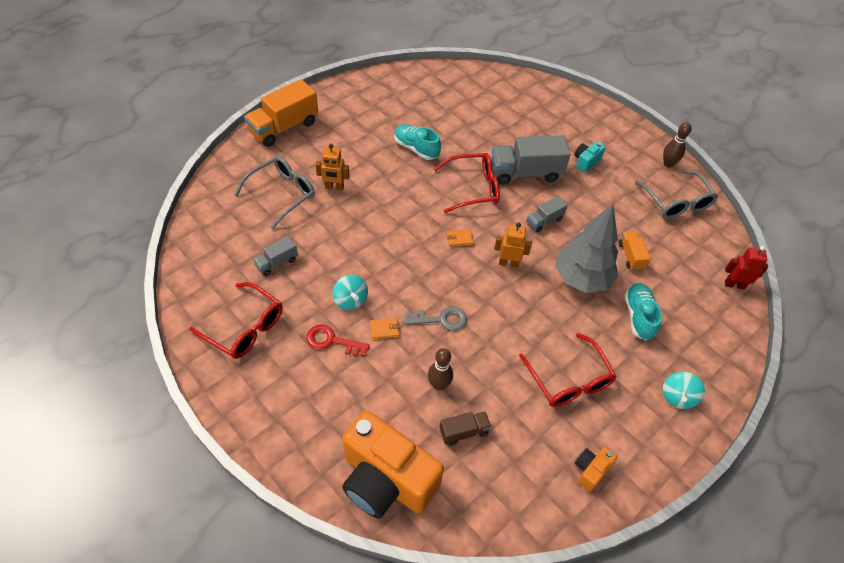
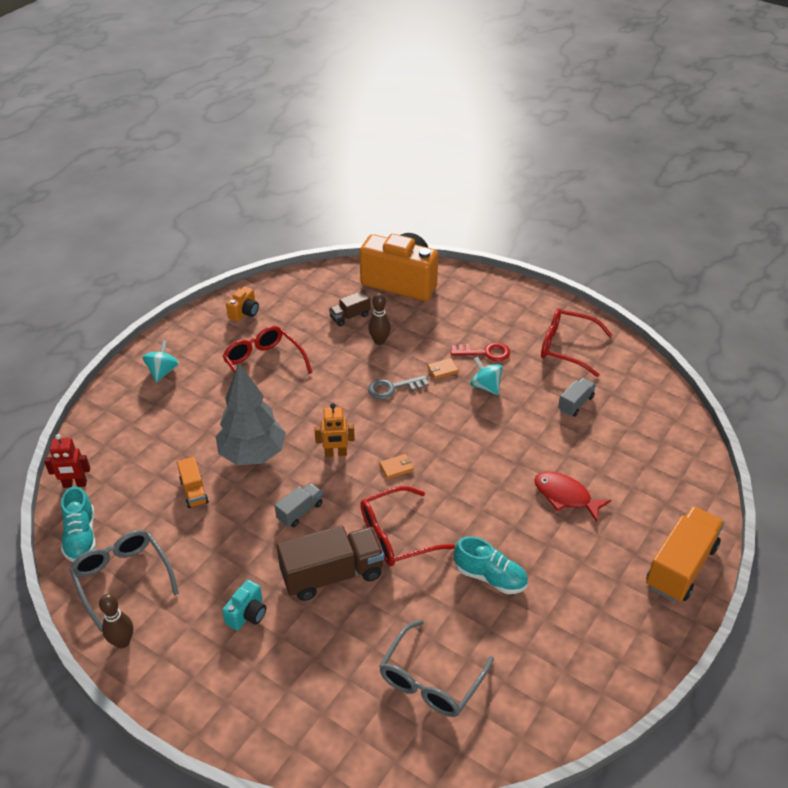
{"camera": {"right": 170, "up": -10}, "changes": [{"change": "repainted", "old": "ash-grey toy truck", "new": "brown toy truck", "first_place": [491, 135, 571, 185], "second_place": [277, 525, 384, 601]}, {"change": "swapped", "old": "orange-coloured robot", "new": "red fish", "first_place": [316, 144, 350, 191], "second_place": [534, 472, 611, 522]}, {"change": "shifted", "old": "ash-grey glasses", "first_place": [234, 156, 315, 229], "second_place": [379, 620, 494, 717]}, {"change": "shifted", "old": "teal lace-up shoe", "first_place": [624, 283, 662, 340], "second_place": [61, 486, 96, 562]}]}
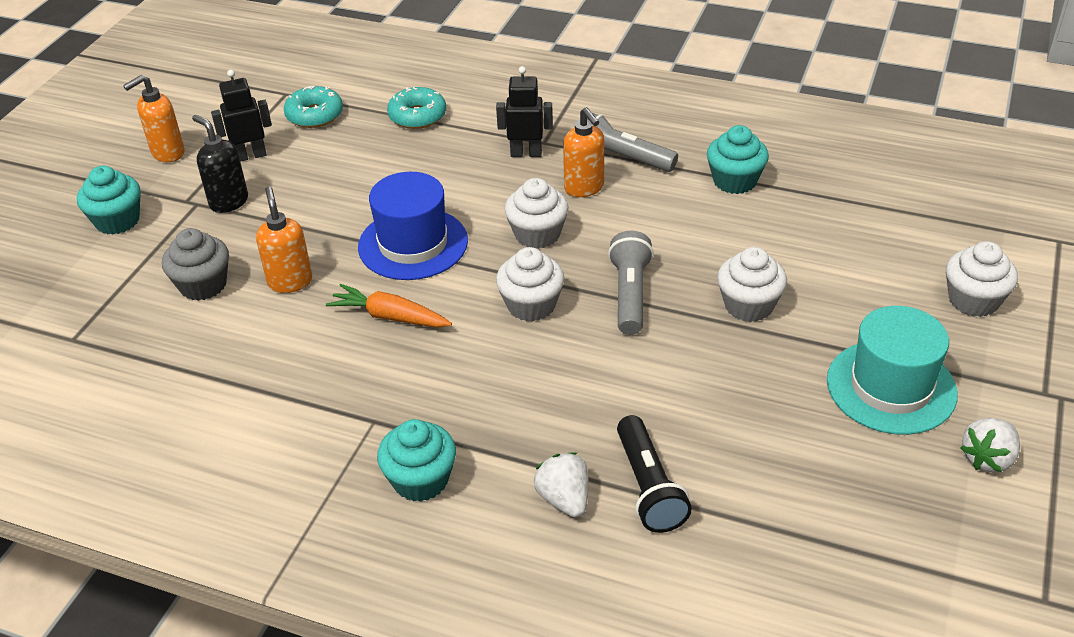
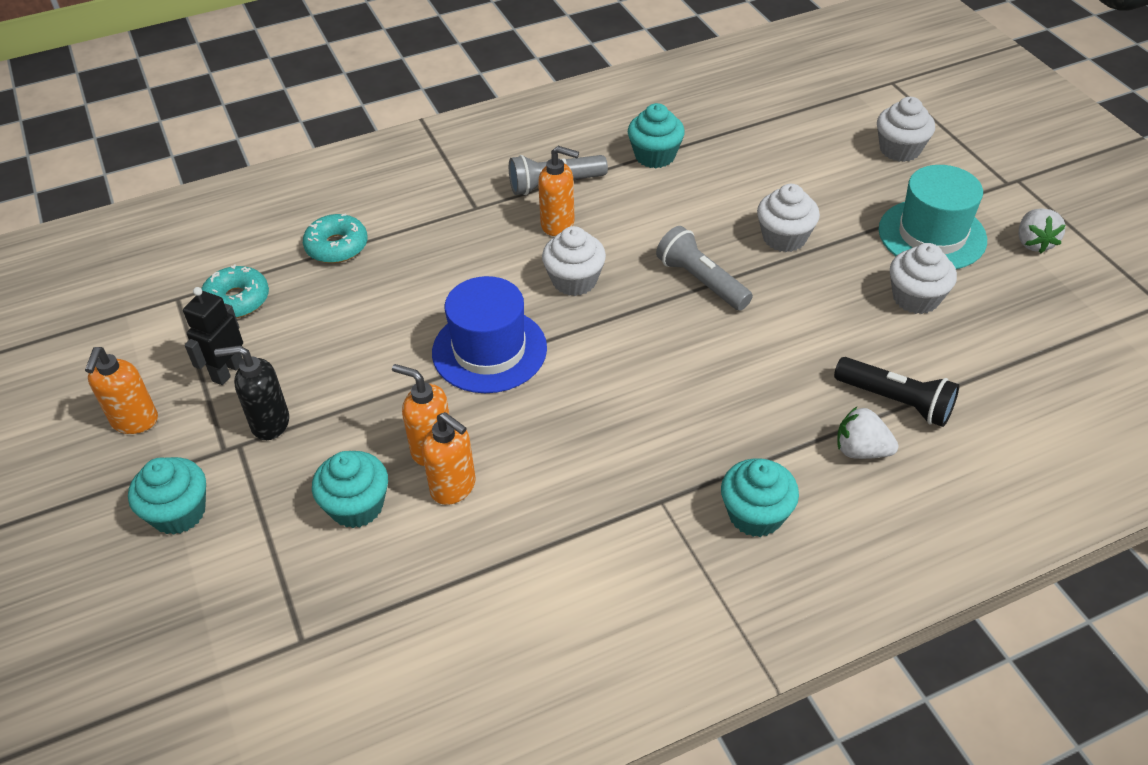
{"camera": {"right": -45, "up": 5}, "changes": [{"change": "gone", "old": "jet-black robot", "first_place": [496, 66, 553, 157]}, {"change": "repainted", "old": "ash-grey muffin", "new": "teal muffin", "first_place": [162, 228, 229, 301], "second_place": [312, 451, 388, 528]}, {"change": "shifted", "old": "snow-white muffin", "first_place": [496, 247, 564, 322], "second_place": [890, 243, 957, 314]}, {"change": "gone", "old": "orange-coloured root vegetable", "first_place": [326, 284, 452, 327]}, {"change": "new", "new": "orange-coloured soap pump", "second_place": [422, 412, 476, 505]}]}
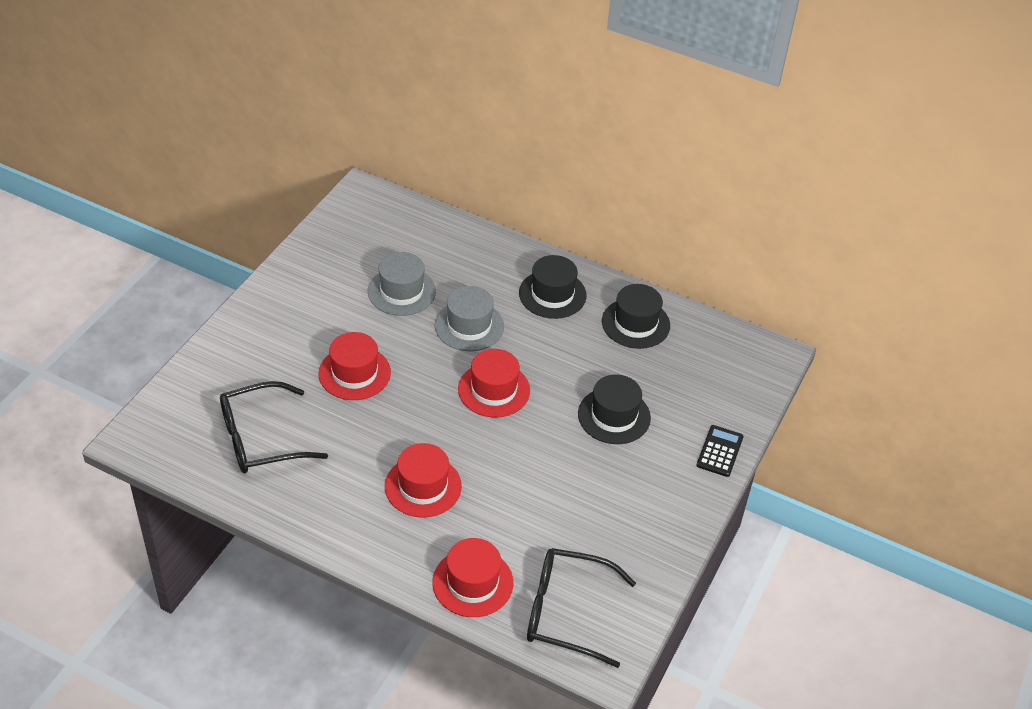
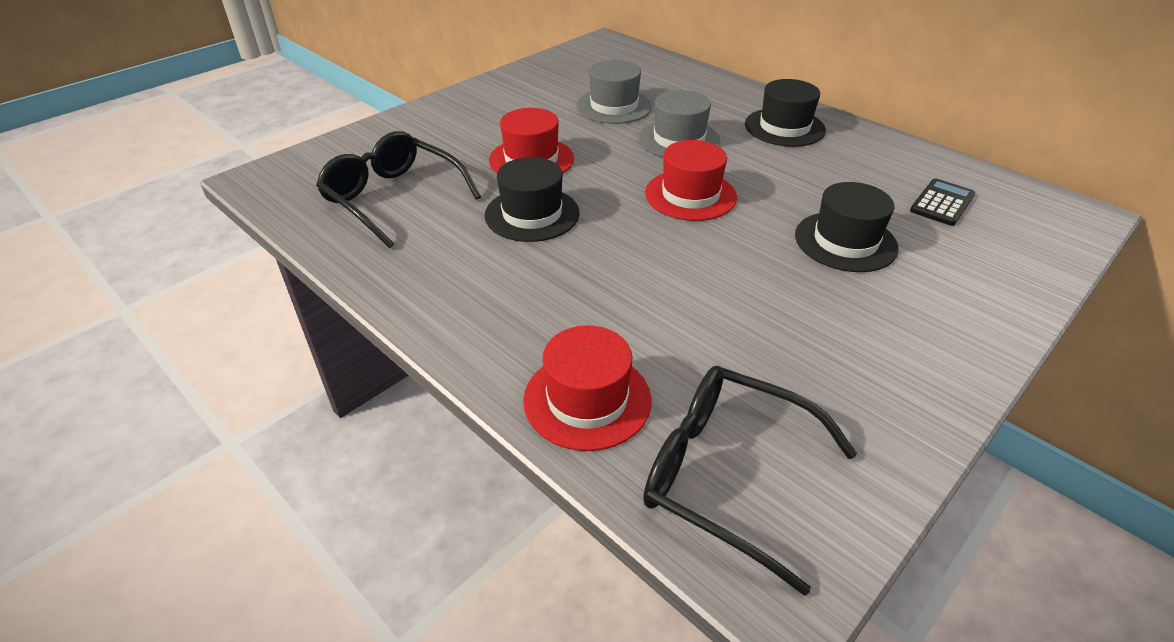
{"camera": {"right": 20, "up": -5}, "changes": [{"change": "shifted", "old": "jet-black hat", "first_place": [602, 284, 670, 349], "second_place": [484, 157, 580, 242]}, {"change": "rotated", "old": "jet-black glasses", "first_place": [220, 381, 328, 474], "second_place": [316, 131, 481, 248], "degrees": 45}, {"change": "shifted", "old": "jet-black pocket calculator", "first_place": [696, 425, 744, 477], "second_place": [910, 178, 975, 226]}, {"change": "gone", "old": "red hat", "first_place": [385, 443, 462, 518]}]}
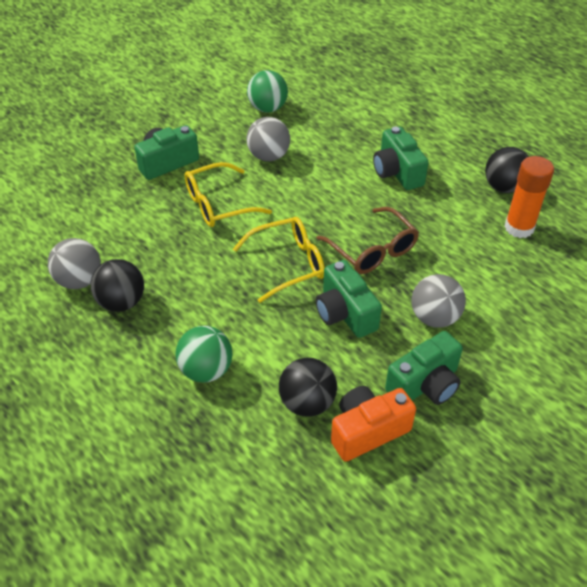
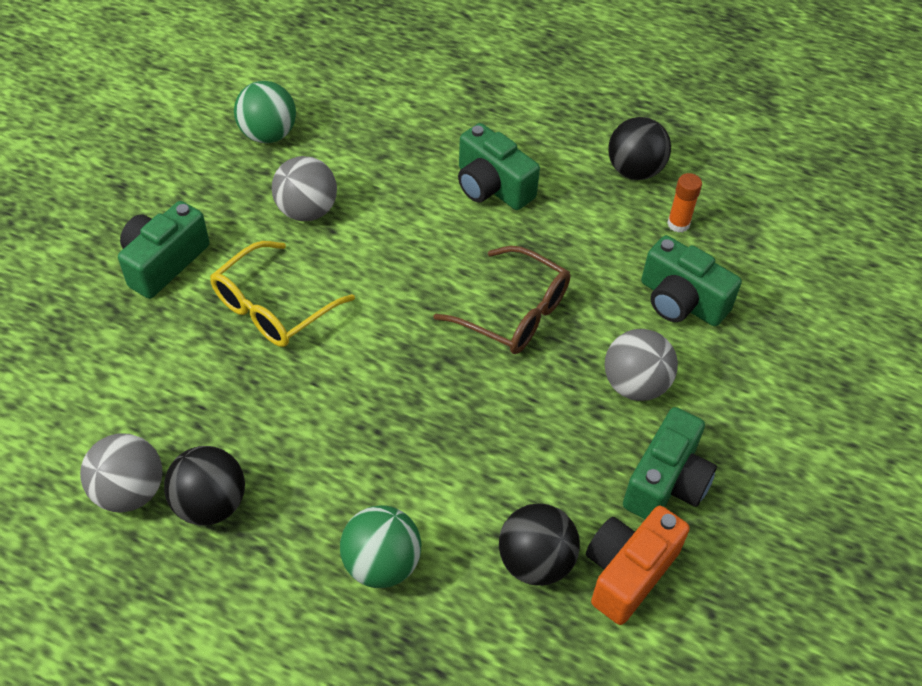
{"camera": {"right": -25, "up": 5}, "changes": [{"change": "scaled", "old": "orange-coloured glue stick", "first_place": [504, 156, 554, 238], "second_place": [667, 173, 702, 233], "factor": 0.57}, {"change": "gone", "old": "yellow glasses", "first_place": [233, 217, 325, 303]}, {"change": "shifted", "old": "leaf-green camera", "first_place": [316, 260, 382, 338], "second_place": [641, 235, 742, 326]}]}
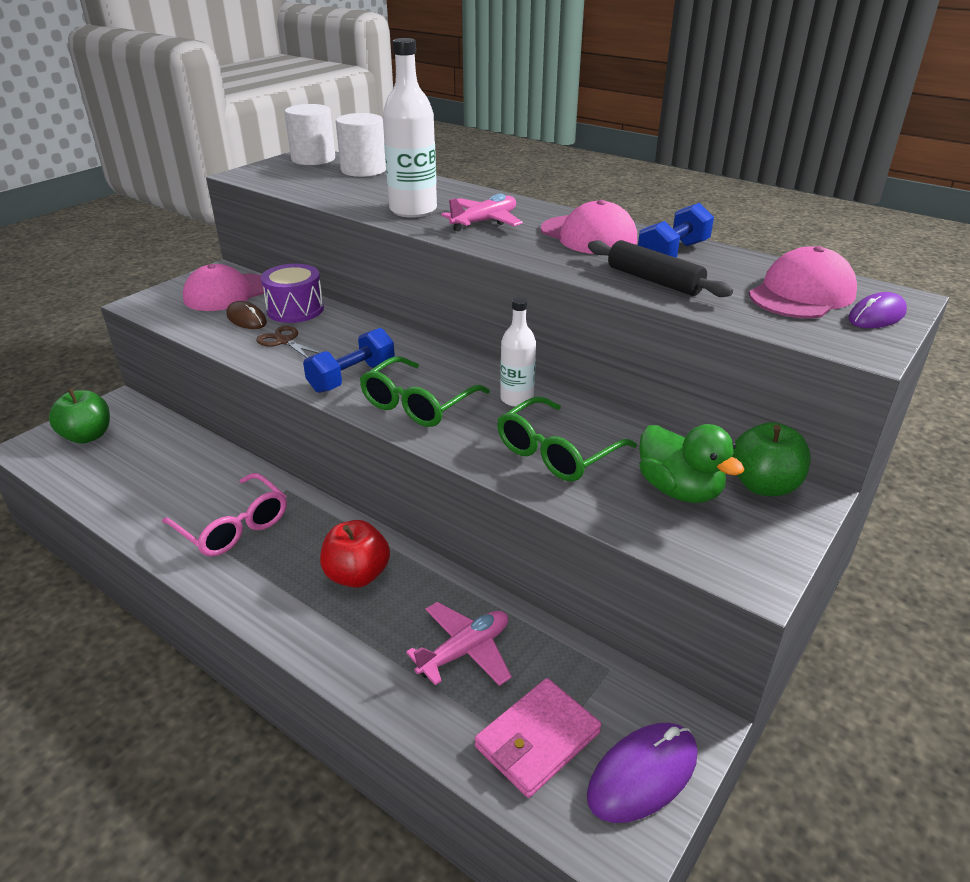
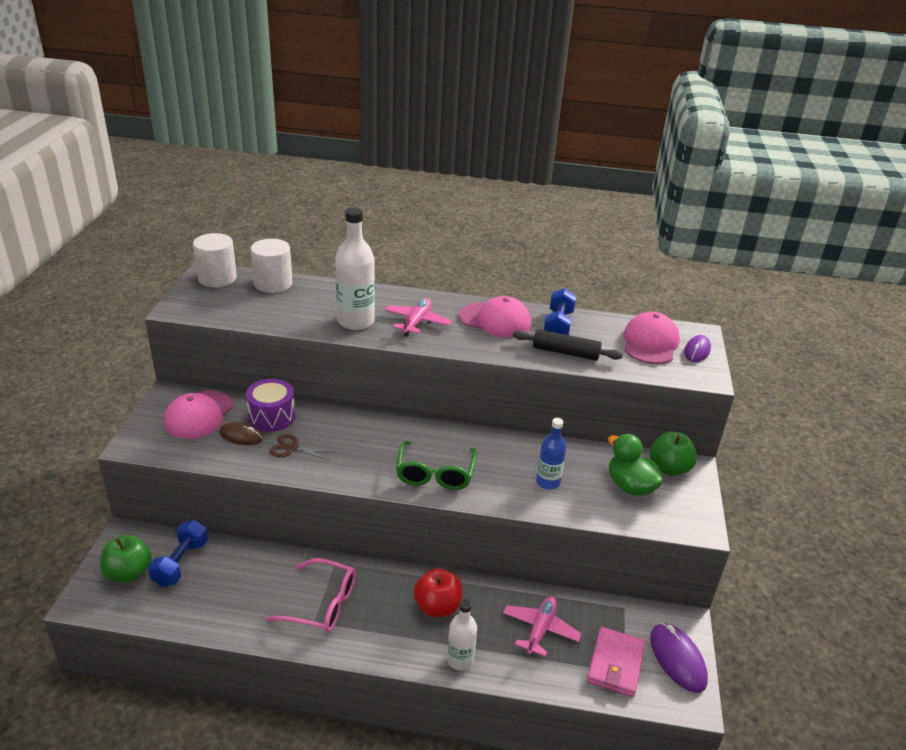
{"camera": {"right": -30, "up": 0}, "changes": [{"change": "shifted", "old": "snow-white bottle", "first_place": [500, 297, 536, 407], "second_place": [447, 599, 477, 671]}, {"change": "shifted", "old": "royal blue hand weight", "first_place": [303, 328, 395, 393], "second_place": [148, 520, 208, 587]}, {"change": "swapped", "old": "leaf-green glasses", "new": "royal blue bottle", "first_place": [497, 397, 637, 482], "second_place": [536, 418, 566, 490]}, {"change": "rotated", "old": "leaf-green duck", "first_place": [639, 424, 745, 503], "second_place": [608, 434, 663, 496], "degrees": -150}, {"change": "rotated", "old": "violet mouse", "first_place": [587, 723, 697, 823], "second_place": [650, 623, 708, 693], "degrees": -45}]}
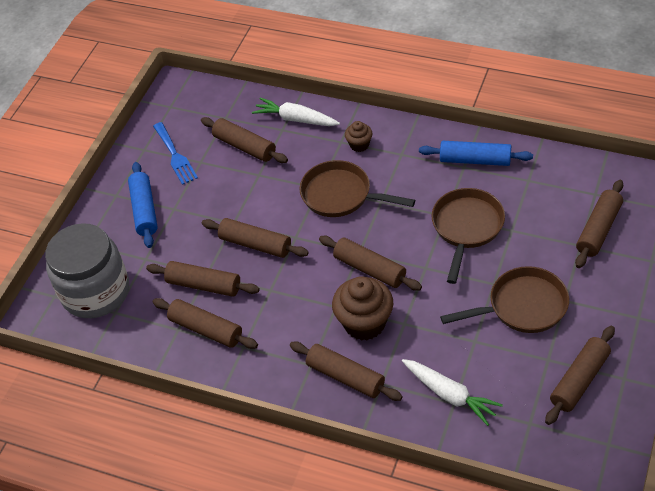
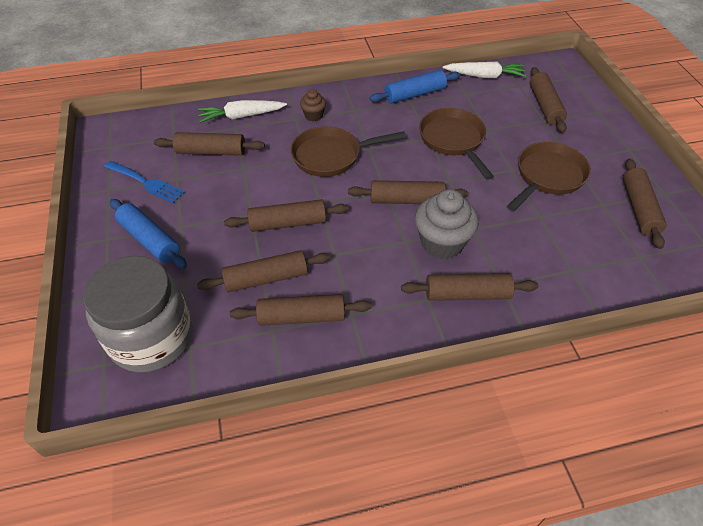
{"camera": {"right": -40, "up": 0}, "changes": [{"change": "repainted", "old": "brown muffin", "new": "ash-grey muffin", "first_place": [332, 276, 393, 341], "second_place": [415, 189, 479, 259]}, {"change": "shifted", "old": "snow-white root vegetable", "first_place": [402, 359, 503, 426], "second_place": [443, 62, 527, 78]}]}
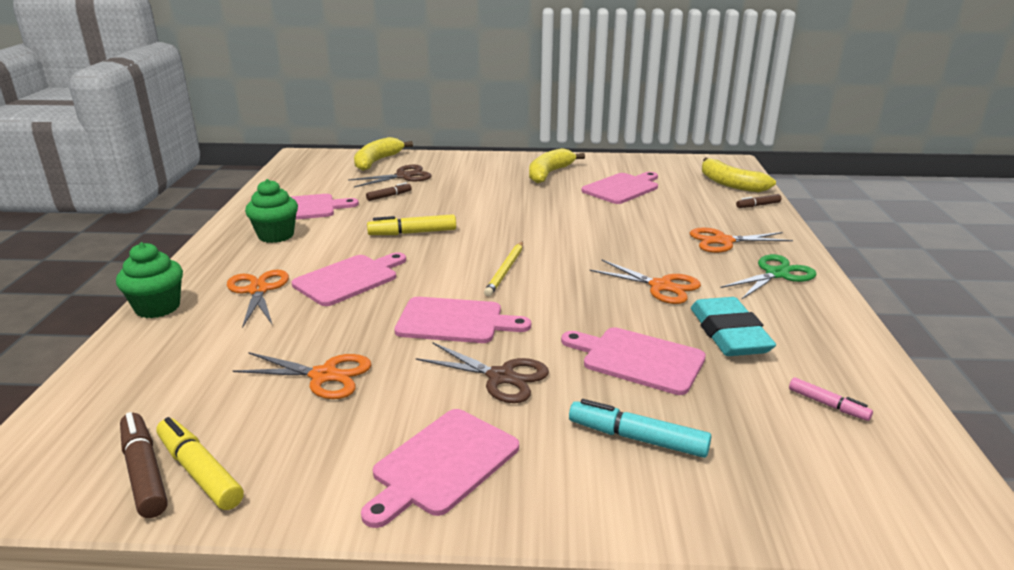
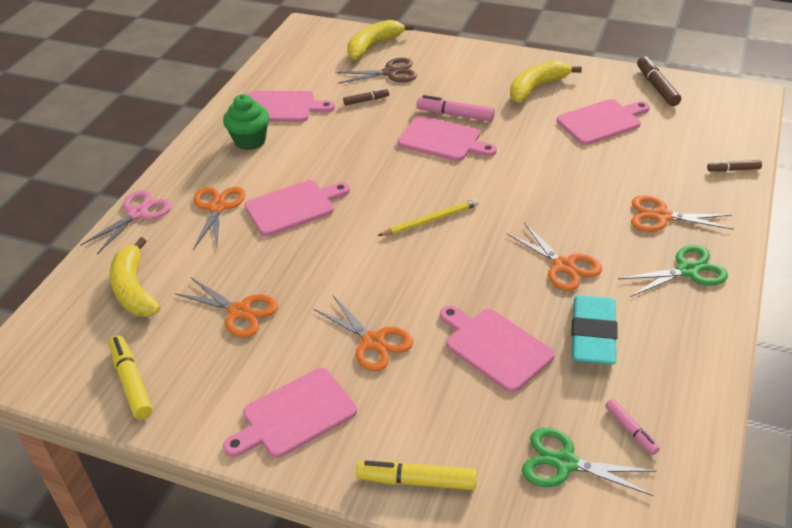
{"camera": {"right": 20, "up": 15}, "changes": [{"change": "shifted", "old": "yellow toy banana", "first_place": [702, 158, 776, 192], "second_place": [110, 237, 160, 317]}, {"change": "shifted", "old": "yellow felt pen", "first_place": [367, 214, 456, 235], "second_place": [356, 461, 477, 490]}, {"change": "rotated", "old": "yellow wooden pencil", "first_place": [484, 241, 523, 297], "second_place": [378, 199, 479, 236], "degrees": -150}, {"change": "swapped", "old": "leaf-green muffin", "new": "rose-pink scissors", "first_place": [116, 242, 183, 318], "second_place": [80, 190, 171, 254]}, {"change": "shifted", "old": "rose-pink chopping board", "first_place": [394, 297, 531, 343], "second_place": [398, 116, 497, 161]}, {"change": "repainted", "old": "brown scissors", "new": "orange-coloured scissors", "first_place": [416, 342, 549, 403], "second_place": [314, 296, 413, 371]}, {"change": "gone", "old": "teal felt pen", "first_place": [569, 399, 711, 458]}, {"change": "shifted", "old": "brown felt pen", "first_place": [120, 412, 168, 518], "second_place": [637, 56, 681, 106]}, {"change": "new", "new": "rose-pink felt pen", "second_place": [417, 95, 495, 121]}, {"change": "new", "new": "leaf-green scissors", "second_place": [522, 428, 657, 496]}]}
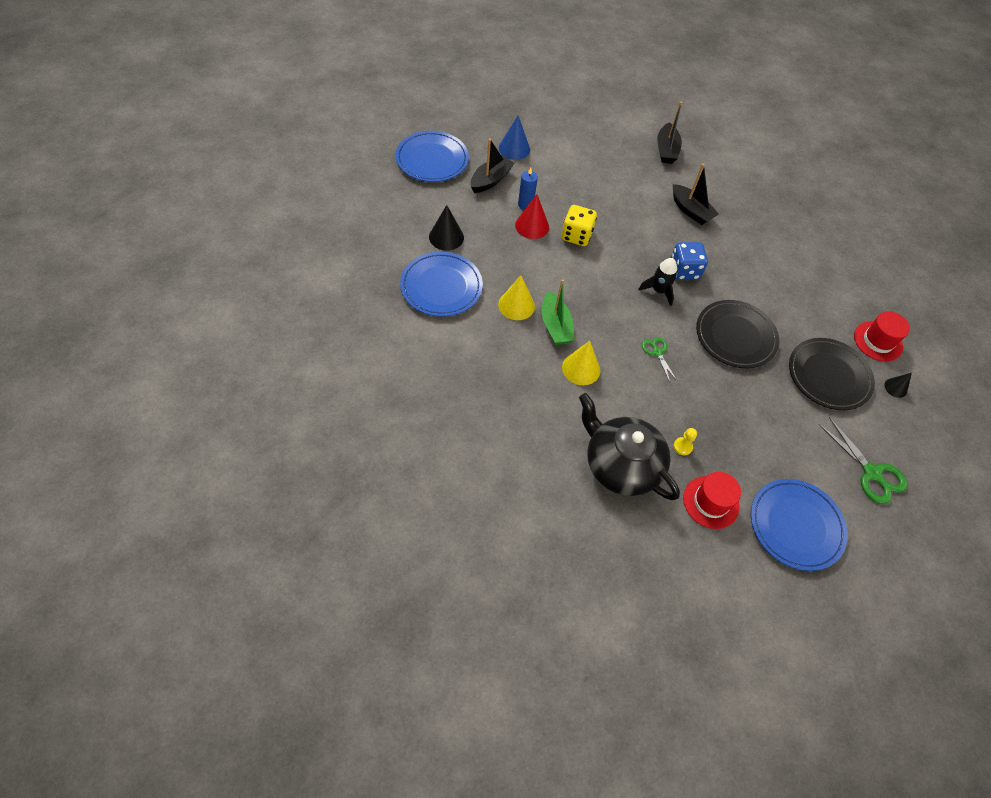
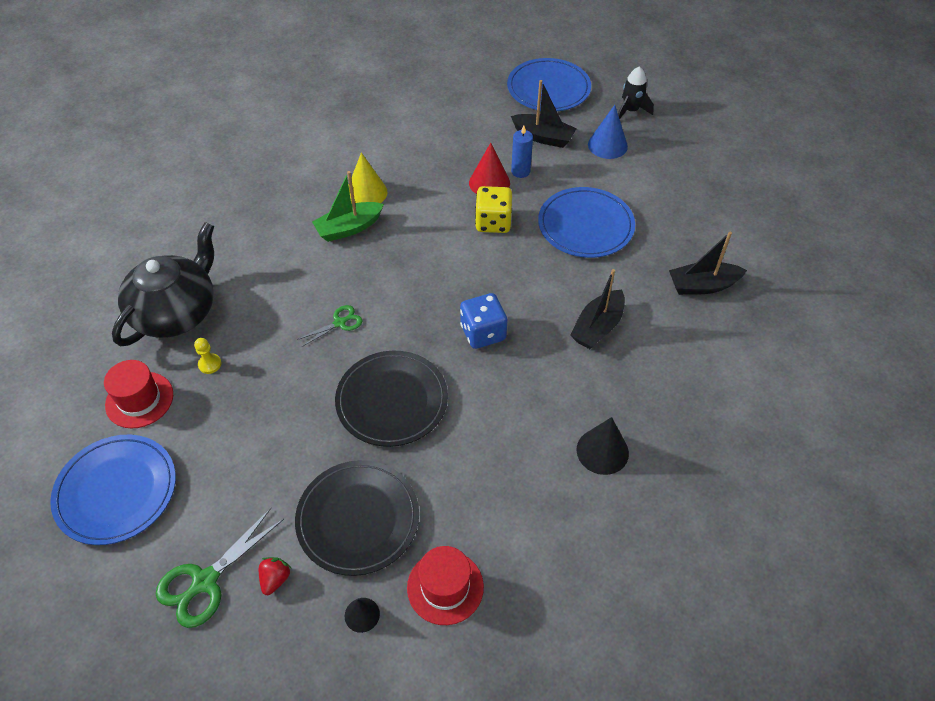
{"camera": {"right": 80, "up": -5}, "changes": [{"change": "shifted", "old": "jet-black solid cone", "first_place": [429, 205, 464, 251], "second_place": [576, 417, 629, 475]}, {"change": "shifted", "old": "royal blue plate", "first_place": [400, 252, 483, 317], "second_place": [538, 187, 635, 258]}, {"change": "shifted", "old": "jet-black toy rocket", "first_place": [638, 258, 677, 306], "second_place": [618, 66, 654, 119]}, {"change": "gone", "old": "yellow solid cone", "first_place": [562, 341, 600, 385]}, {"change": "new", "new": "red berry", "second_place": [259, 557, 291, 595]}]}
